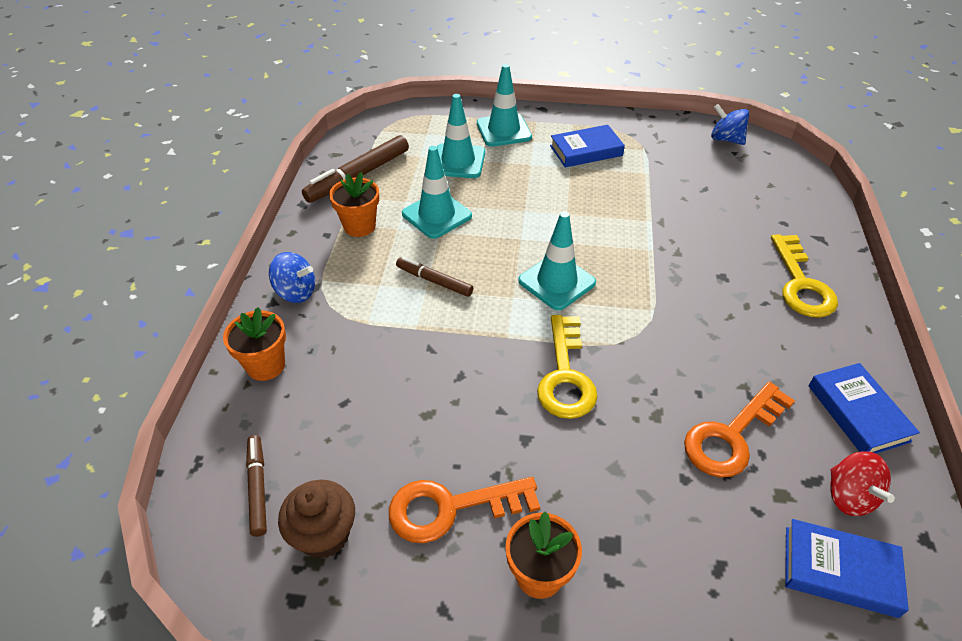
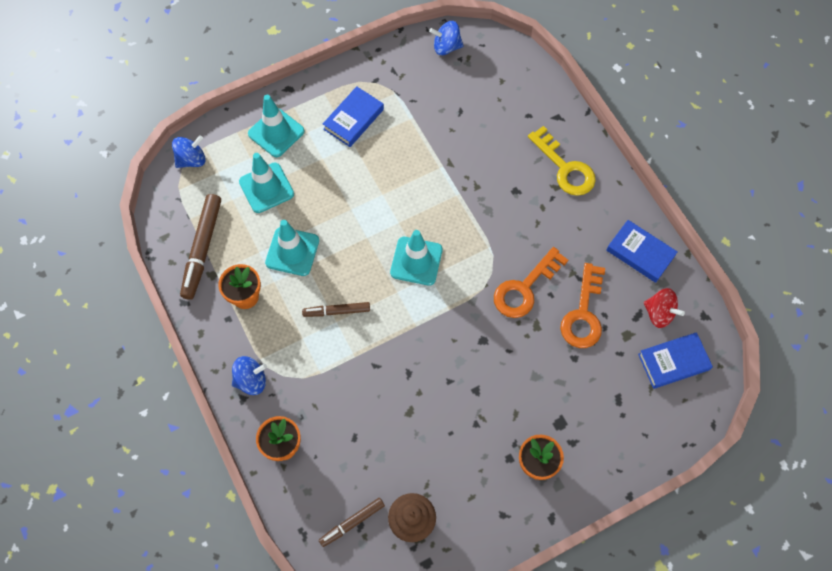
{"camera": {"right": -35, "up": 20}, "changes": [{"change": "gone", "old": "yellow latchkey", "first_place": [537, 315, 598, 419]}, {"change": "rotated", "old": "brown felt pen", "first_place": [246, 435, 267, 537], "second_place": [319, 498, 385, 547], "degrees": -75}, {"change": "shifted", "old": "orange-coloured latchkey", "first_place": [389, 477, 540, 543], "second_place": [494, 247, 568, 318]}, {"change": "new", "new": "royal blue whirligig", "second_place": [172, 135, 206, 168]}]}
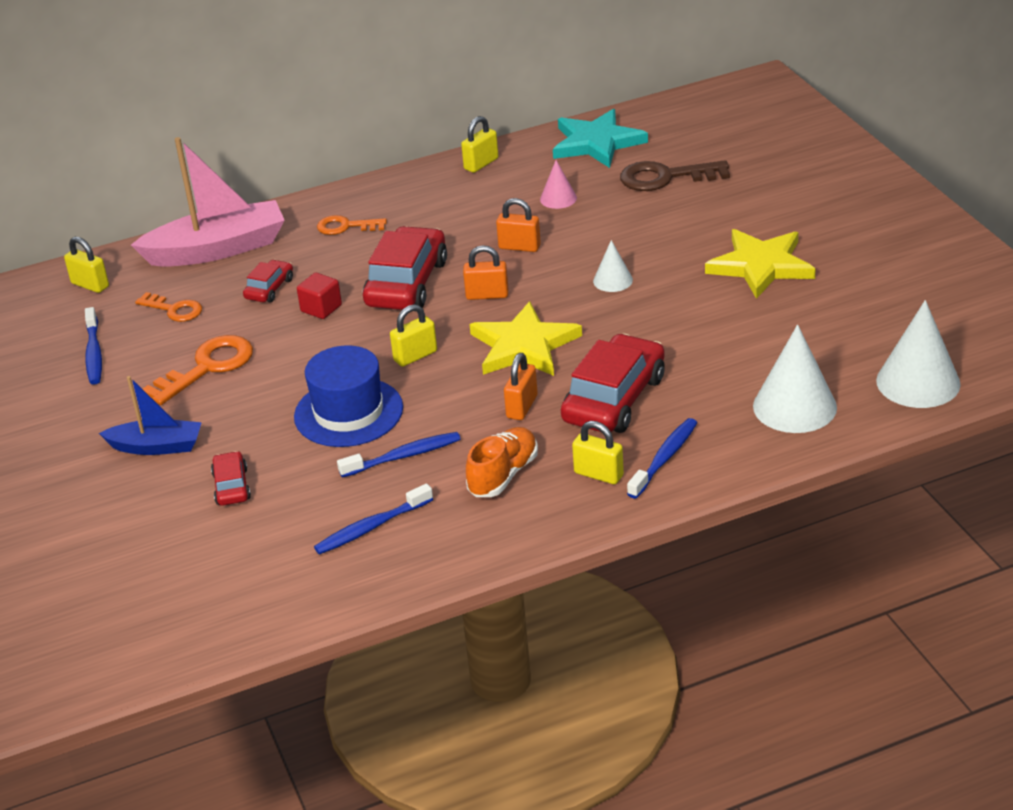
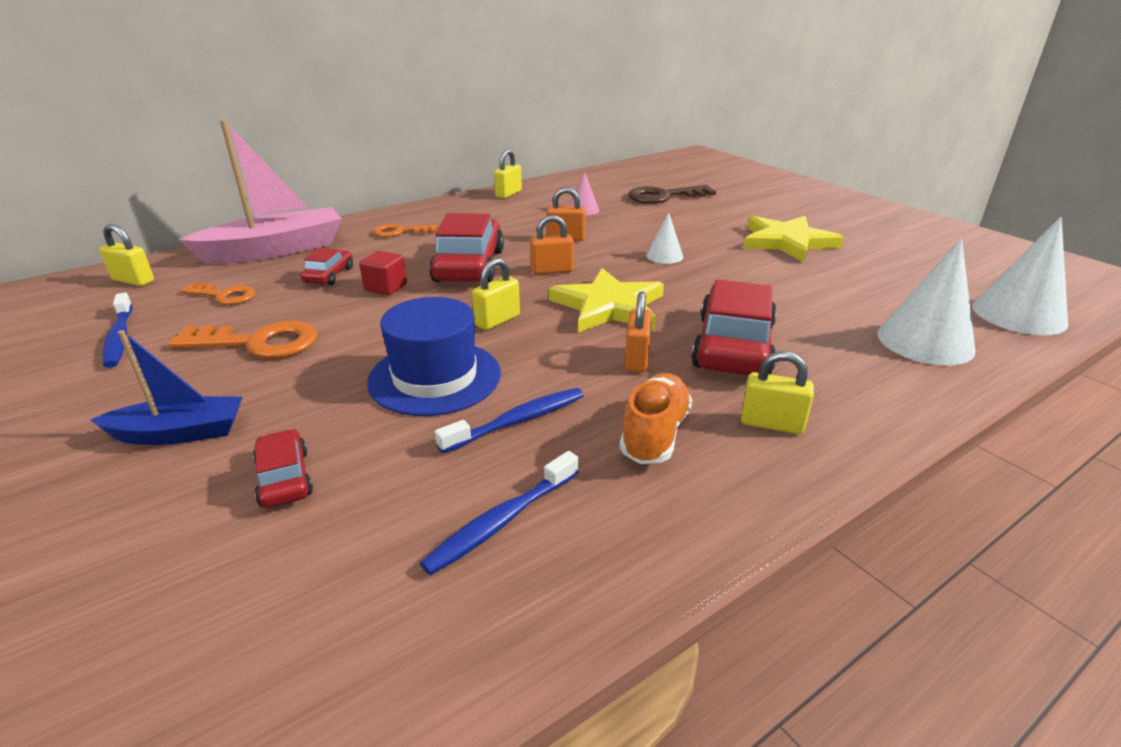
{"camera": {"right": -15, "up": -5}, "changes": [{"change": "gone", "old": "teal star shape", "first_place": [553, 109, 648, 168]}, {"change": "rotated", "old": "orange-coloured latchkey", "first_place": [143, 335, 253, 405], "second_place": [168, 321, 318, 358], "degrees": 60}, {"change": "gone", "old": "royal blue tooth brush", "first_place": [627, 418, 697, 499]}]}
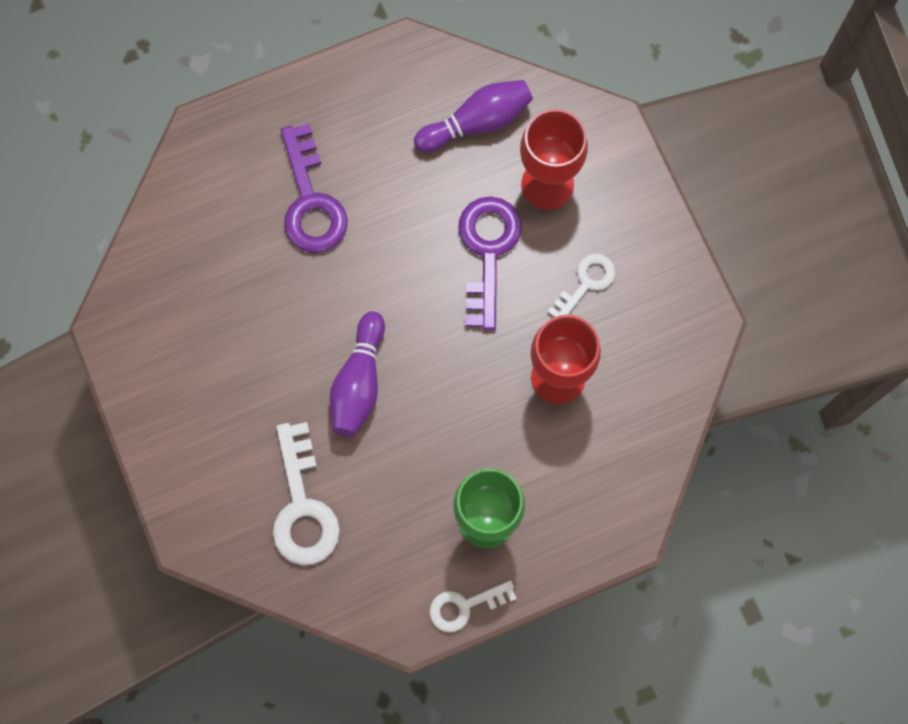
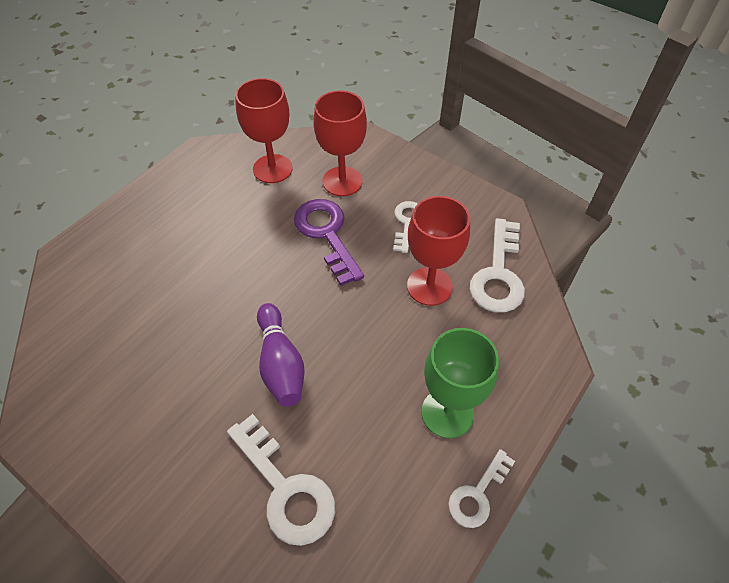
{"camera": {"right": -30, "up": -20}, "changes": [{"change": "swapped", "old": "violet tenpin", "new": "red chalice", "first_place": [414, 80, 533, 153], "second_place": [235, 78, 293, 183]}, {"change": "gone", "old": "violet latchkey", "first_place": [281, 124, 348, 253]}, {"change": "new", "new": "snow-white latchkey", "second_place": [470, 218, 525, 312]}]}
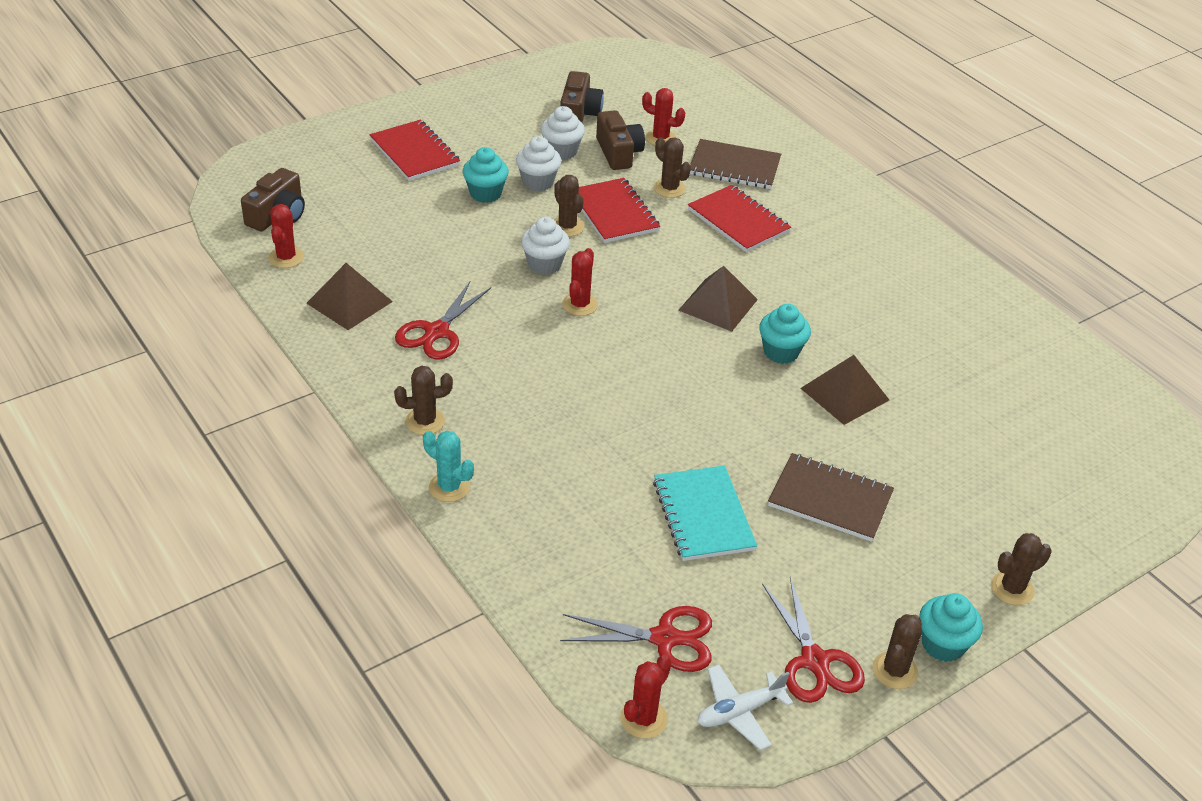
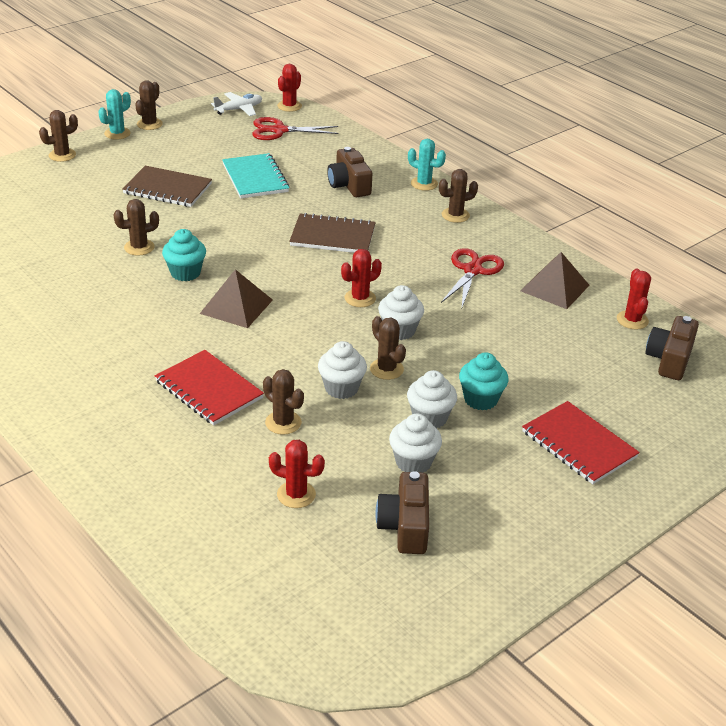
{"camera": {"right": 175, "up": -5}, "changes": [{"change": "shifted", "old": "brown camera", "first_place": [596, 110, 645, 170], "second_place": [327, 147, 372, 197]}, {"change": "shifted", "old": "brown exercise book", "first_place": [690, 139, 781, 189], "second_place": [289, 213, 376, 253]}, {"change": "swapped", "old": "red exercise book", "new": "snow-white muffin", "first_place": [579, 178, 660, 243], "second_place": [318, 341, 367, 399]}, {"change": "rotated", "old": "red saguaro cactus", "first_place": [562, 248, 598, 316], "second_place": [341, 249, 382, 307], "degrees": 45}, {"change": "swapped", "old": "brown pyramid shape", "new": "brown saguaro cactus", "first_place": [800, 355, 889, 425], "second_place": [113, 199, 159, 256]}, {"change": "gone", "old": "red scissors", "first_place": [762, 577, 865, 703]}, {"change": "swapped", "old": "teal muffin", "new": "teal saguaro cactus", "first_place": [919, 593, 983, 662], "second_place": [98, 89, 131, 140]}]}
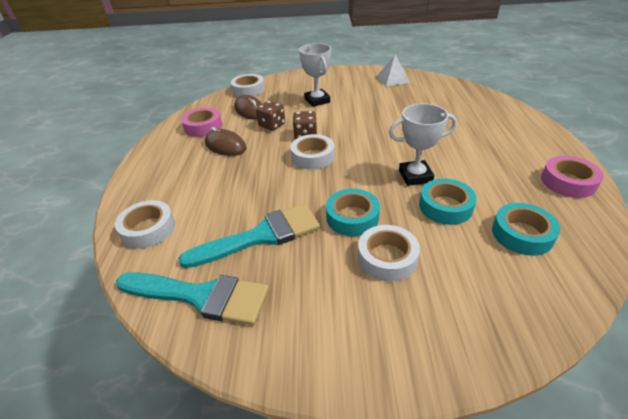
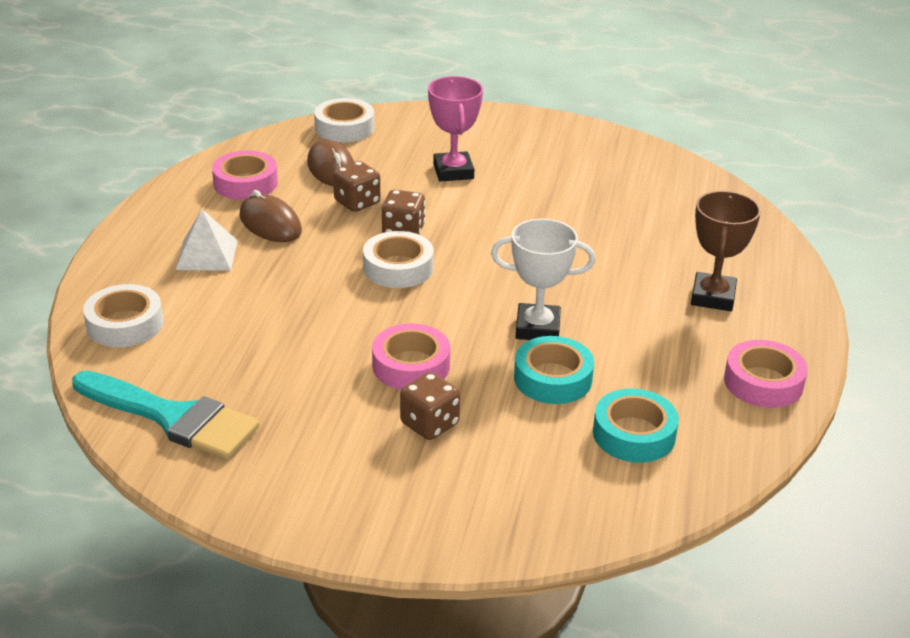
{"camera": {"right": 10, "up": -5}, "changes": [{"change": "repainted", "old": "snow-white prize cup", "new": "rose-pink prize cup", "first_place": [299, 43, 331, 107], "second_place": [428, 76, 483, 181]}, {"change": "shifted", "old": "snow-white pyramid shape", "first_place": [376, 55, 410, 86], "second_place": [175, 209, 238, 271]}, {"change": "repainted", "old": "teal tape", "new": "rose-pink tape", "first_place": [326, 189, 380, 236], "second_place": [372, 324, 450, 390]}, {"change": "gone", "old": "teal brush", "first_place": [178, 204, 320, 268]}, {"change": "swapped", "old": "snow-white tape", "new": "brown dice", "first_place": [358, 225, 420, 282], "second_place": [400, 372, 460, 440]}, {"change": "new", "new": "brown prize cup", "second_place": [691, 191, 761, 311]}]}
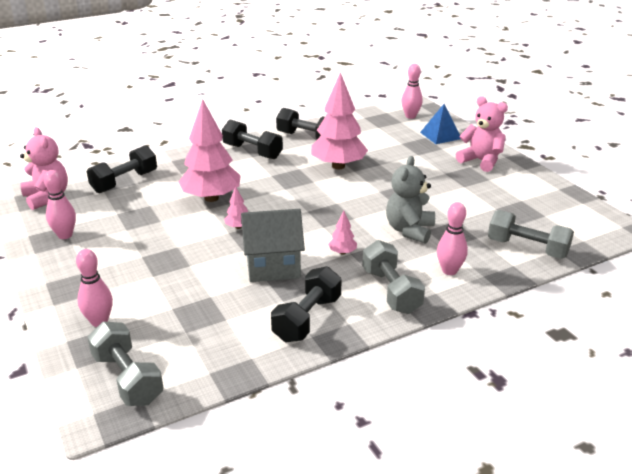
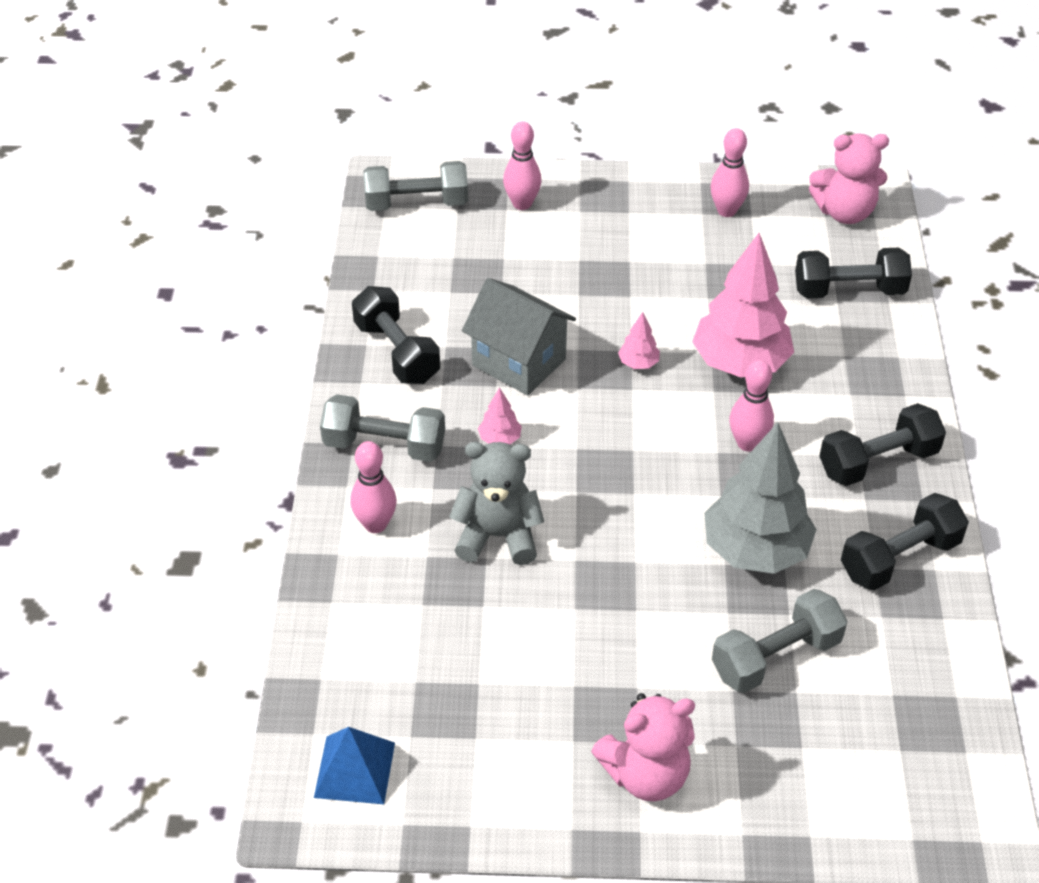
{"camera": {"right": 120, "up": 15}, "changes": [{"change": "shifted", "old": "rose-pink tenpin", "first_place": [401, 64, 423, 119], "second_place": [729, 360, 774, 452]}, {"change": "repainted", "old": "rose-pink tree", "new": "ash-grey tree", "first_place": [311, 72, 368, 169], "second_place": [704, 422, 817, 574]}, {"change": "shifted", "old": "royal blue pyramid shape", "first_place": [420, 104, 461, 144], "second_place": [314, 727, 395, 804]}, {"change": "rotated", "old": "jet-black hand weight", "first_place": [87, 145, 157, 193], "second_place": [795, 247, 912, 299], "degrees": -75}, {"change": "rotated", "old": "ash-grey teddy", "first_place": [386, 156, 435, 244], "second_place": [449, 441, 544, 565], "degrees": -45}, {"change": "rotated", "old": "ash-grey toy house", "first_place": [241, 209, 305, 282], "second_place": [462, 278, 576, 396], "degrees": -75}, {"change": "shifted", "old": "ash-grey hand weight", "first_place": [488, 210, 574, 259], "second_place": [712, 589, 848, 693]}]}
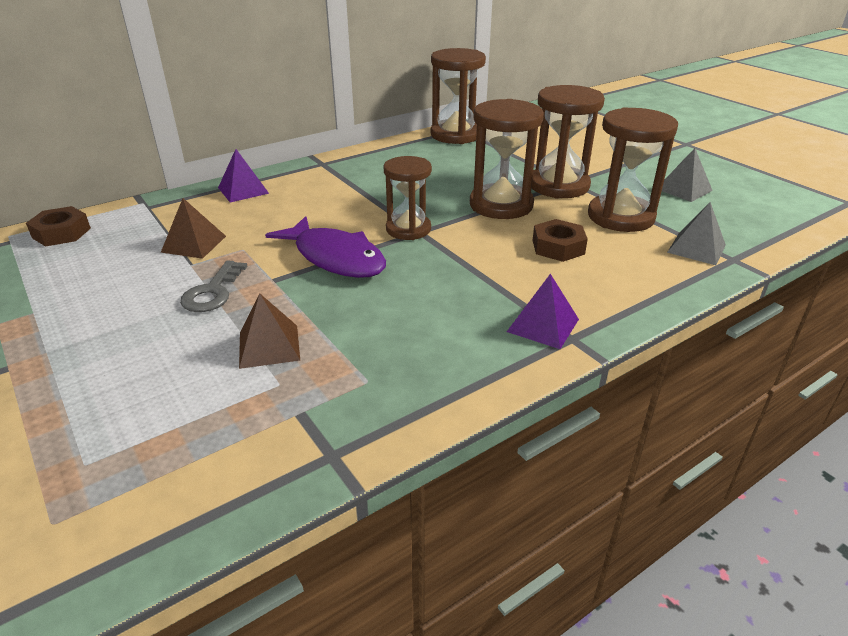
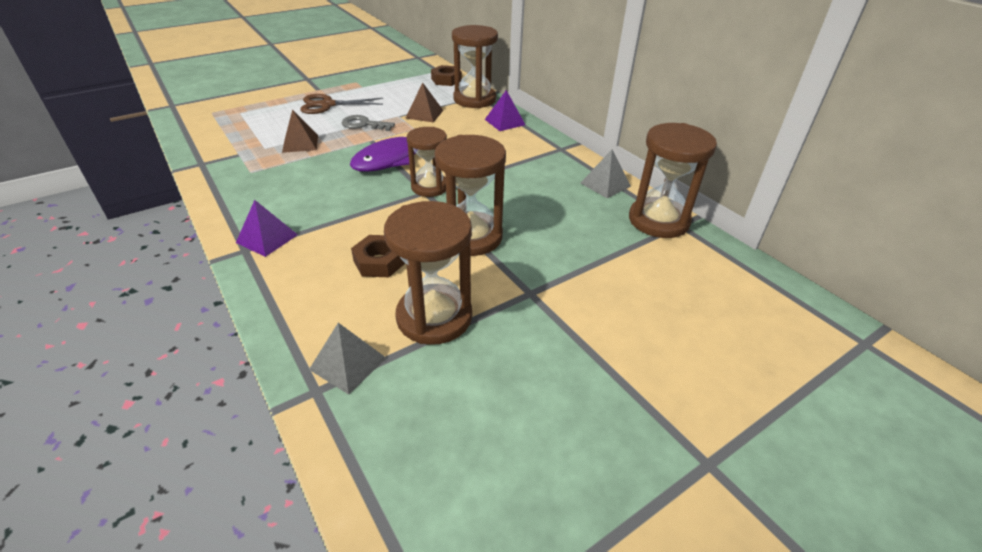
{"camera": {"right": 90, "up": 5}, "changes": [{"change": "shifted", "old": "brown sand timer", "first_place": [532, 85, 605, 198], "second_place": [452, 25, 498, 108]}, {"change": "shifted", "old": "ash-grey pyramid shape", "first_place": [662, 148, 713, 202], "second_place": [581, 149, 631, 198]}, {"change": "new", "new": "brown scissors", "second_place": [300, 94, 383, 114]}]}
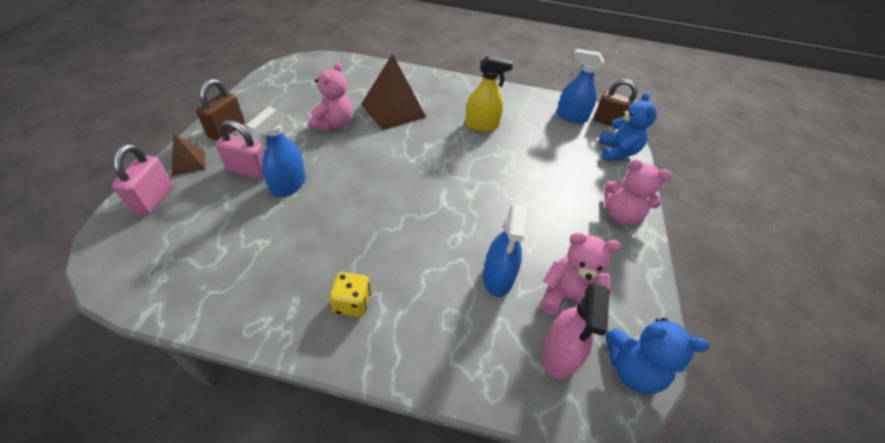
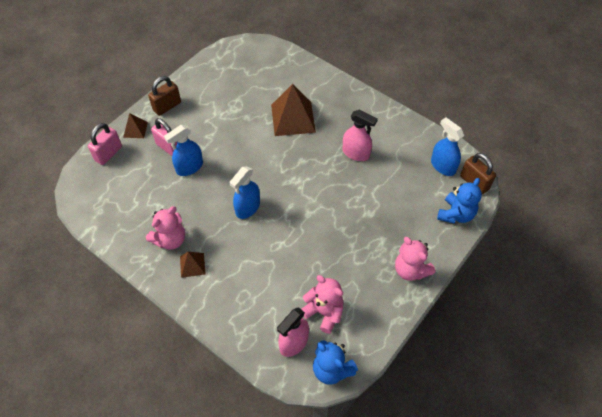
{"camera": {"right": 30, "up": 10}, "changes": [{"change": "repainted", "old": "yellow sprayer", "new": "rose-pink sprayer", "first_place": [465, 55, 513, 132], "second_place": [343, 110, 378, 161]}, {"change": "shifted", "old": "rose-pink teddy", "first_place": [309, 62, 353, 130], "second_place": [146, 206, 185, 250]}, {"change": "shifted", "old": "royal blue sprayer", "first_place": [483, 203, 527, 297], "second_place": [229, 166, 260, 219]}, {"change": "swapped", "old": "yellow dice", "new": "brown pyramid shape", "first_place": [329, 272, 371, 317], "second_place": [180, 252, 205, 278]}]}
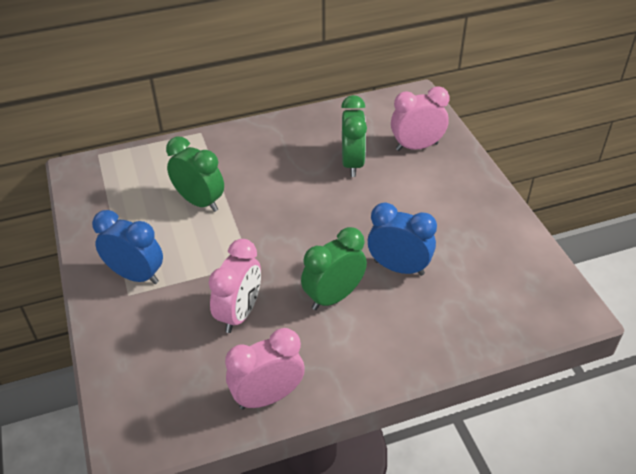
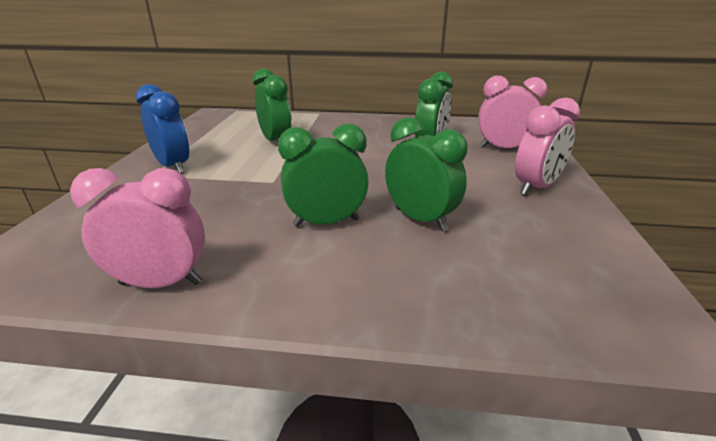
{"camera": {"right": 25, "up": -15}, "changes": [{"change": "repainted", "old": "royal blue alarm clock", "new": "leaf-green alarm clock", "first_place": [368, 202, 437, 276], "second_place": [385, 117, 468, 231]}, {"change": "shifted", "old": "rose-pink alarm clock", "first_place": [209, 239, 261, 333], "second_place": [515, 98, 580, 196]}]}
